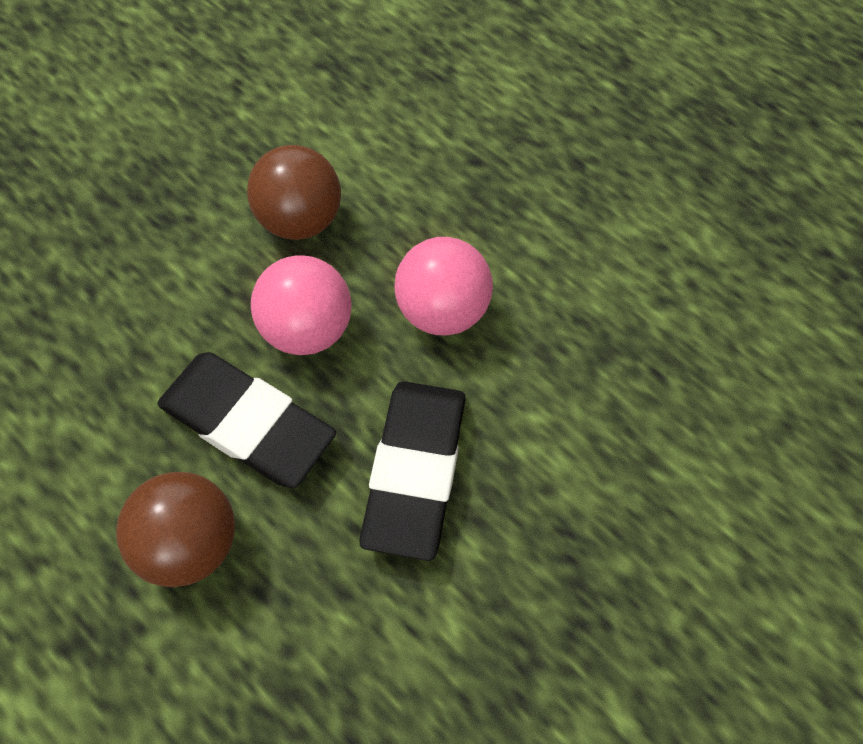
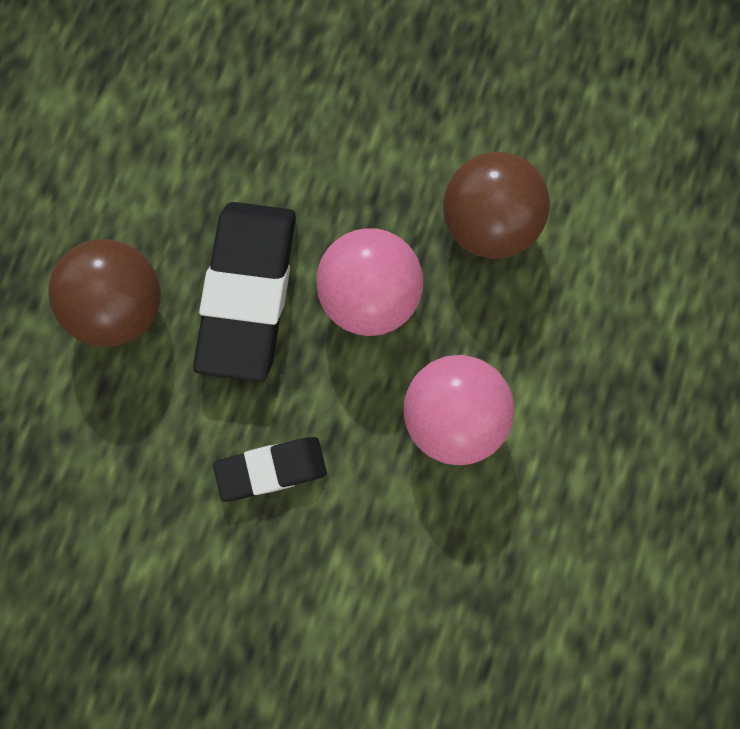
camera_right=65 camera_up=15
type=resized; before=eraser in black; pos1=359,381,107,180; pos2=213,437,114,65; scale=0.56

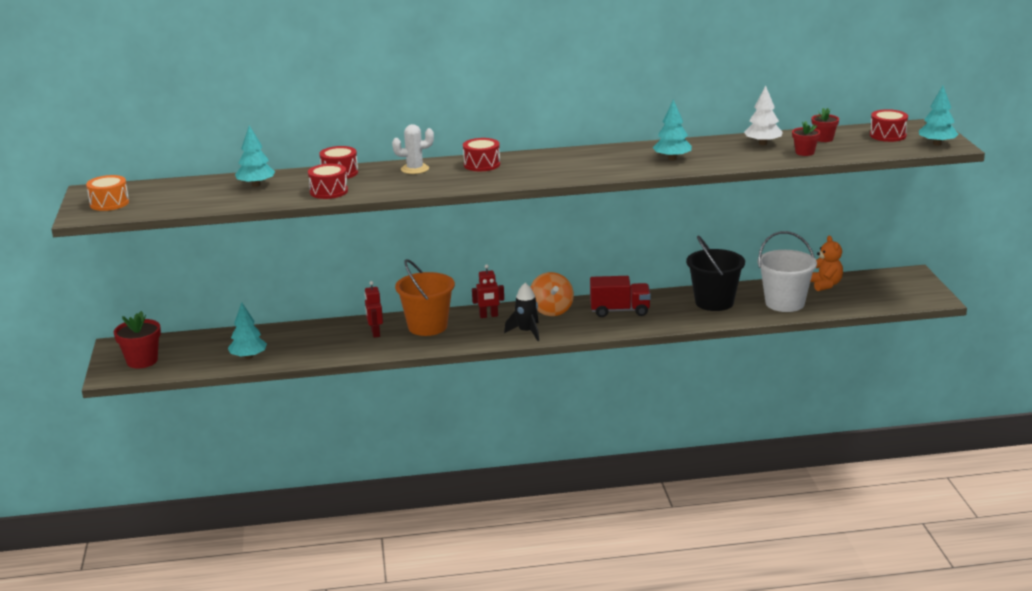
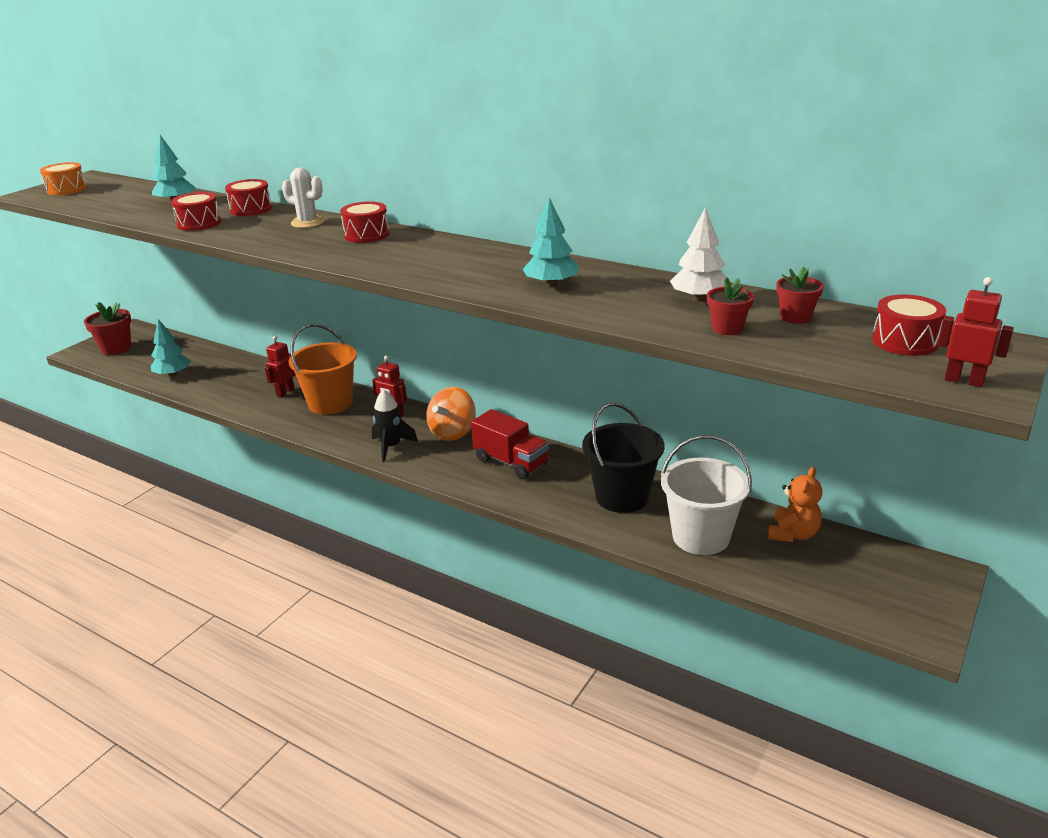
camera_right=40 camera_up=5
type=replaced; before=fir tree in teal; after=toy robot in scarlet; pos1=919,86,40,60; pos2=938,277,76,110

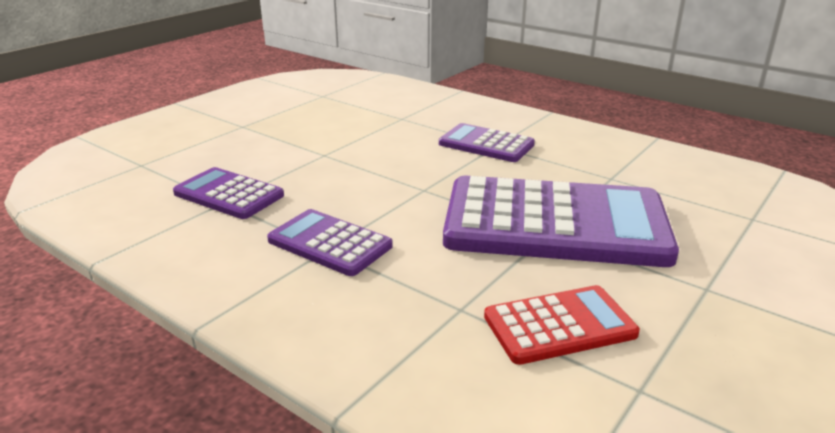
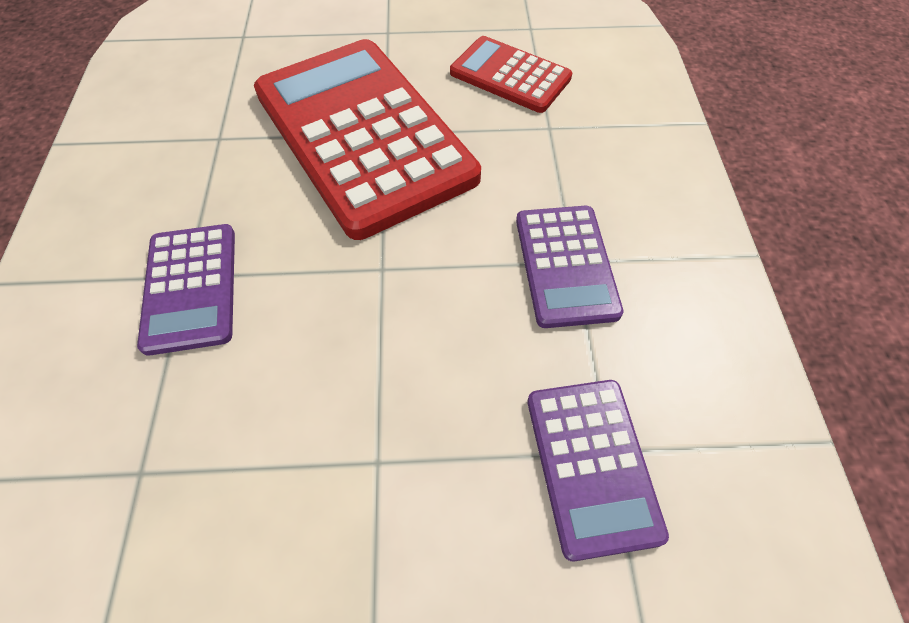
camera_right=-130 camera_up=30
type=recoloured; before=calculator in violet; after=calculator in scarlet; pos1=443,176,236,91; pos2=254,39,227,201

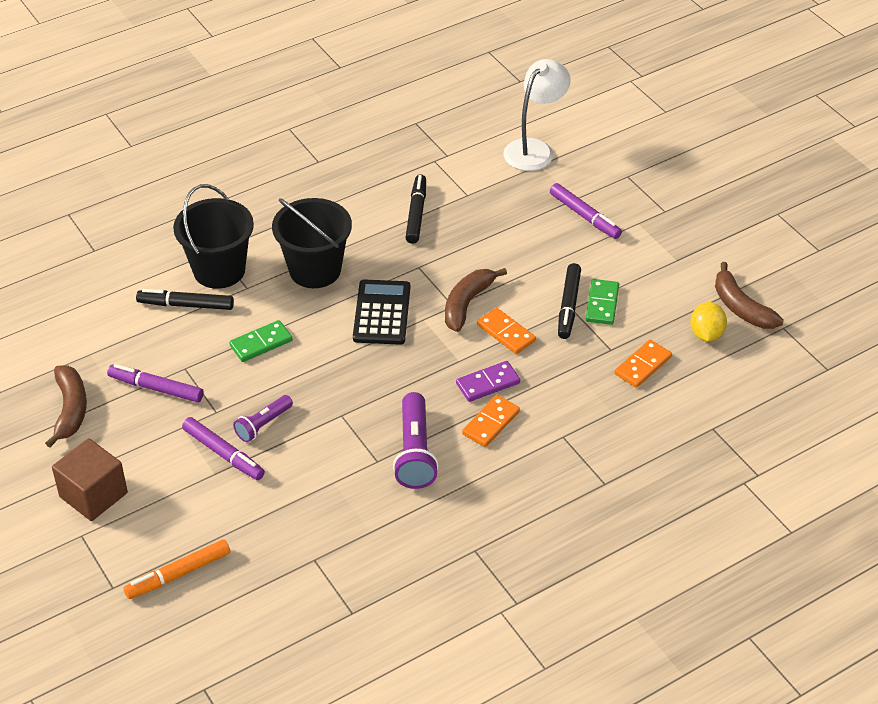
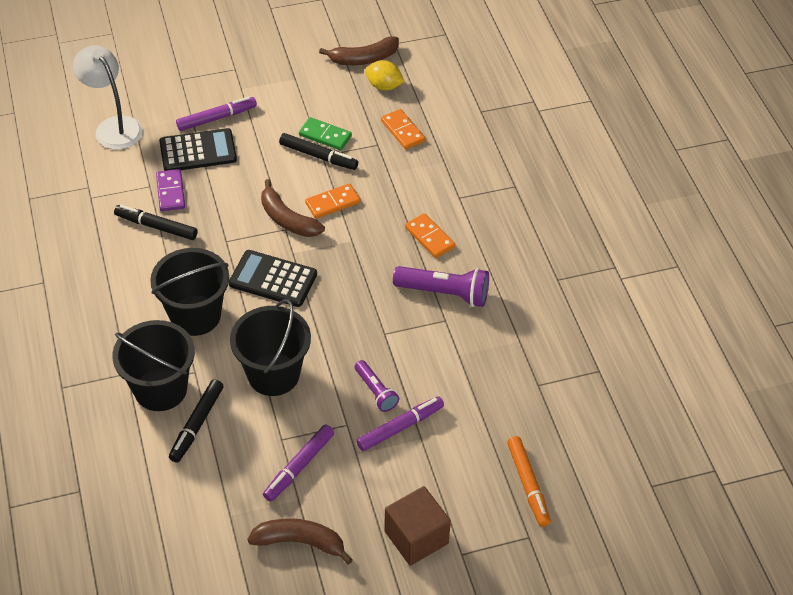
camera_right=-75 camera_up=5
type=added; after=calculator in black; pos2=159,128,78,43
type=moved; before=domino in violet; pos1=456,361,64,41; pos2=156,169,29,42
type=replaced; before=domino in leaf-green; after=pail in black; pos1=229,320,64,42; pos2=230,299,81,97

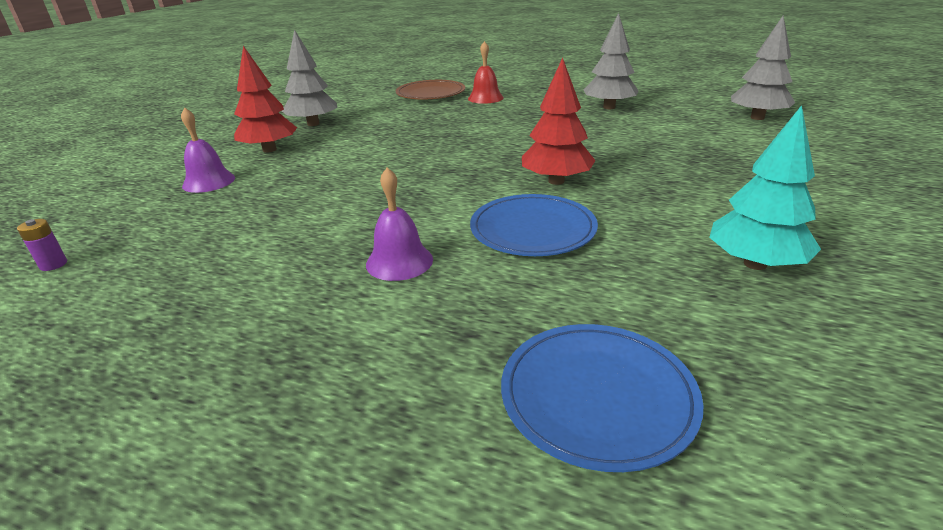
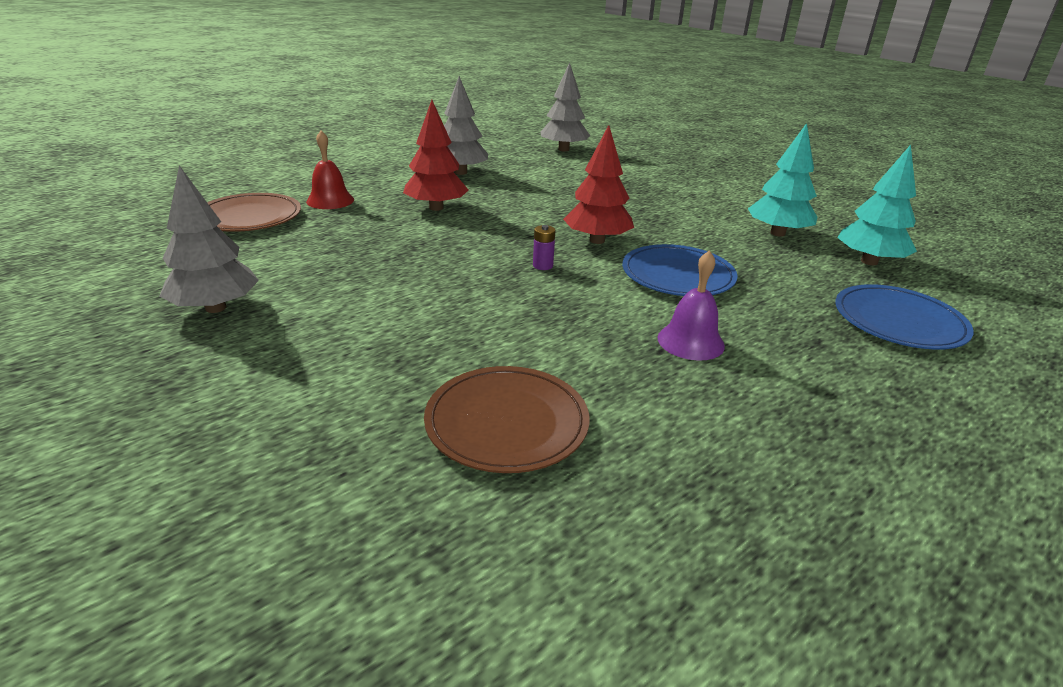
camera_right=-65 camera_up=0
type=removed; before=bell in violet; pos1=181,108,54,85
type=added; after=plate in dark brown; pos2=424,366,166,107
type=added; after=fir tree in teal; pos2=837,145,80,120
type=moved; before=power cell in violet; pos1=17,219,50,52; pos2=533,225,22,45
type=moved; before=fir tree in scarlet; pos1=234,46,63,107; pos2=403,100,65,111

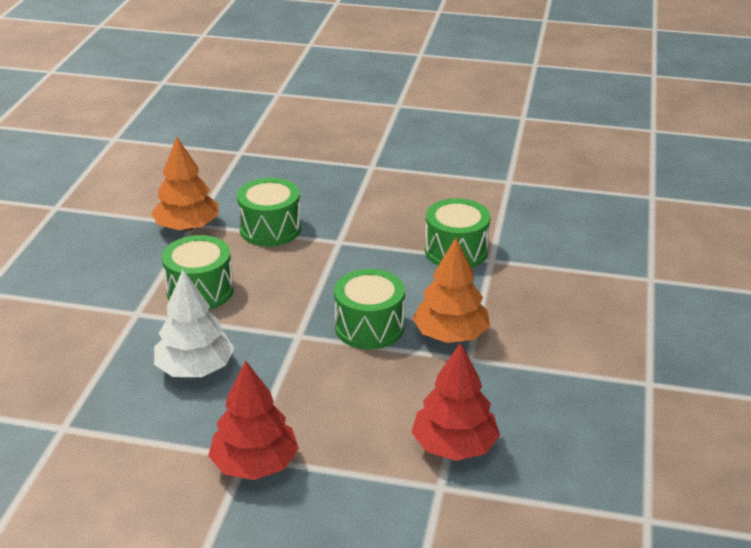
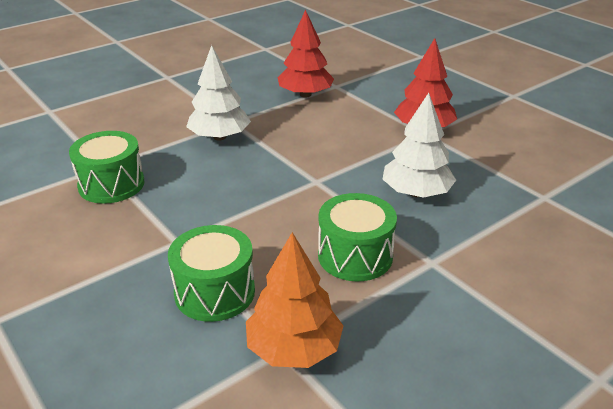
camera_right=-140 camera_up=0
type=removed; before=snare drum in leaf-green; pos1=334,269,71,80
type=recoloured; before=fir tree in orange-coloured; after=fir tree in pure white; pos1=412,238,78,105; pos2=186,45,65,96

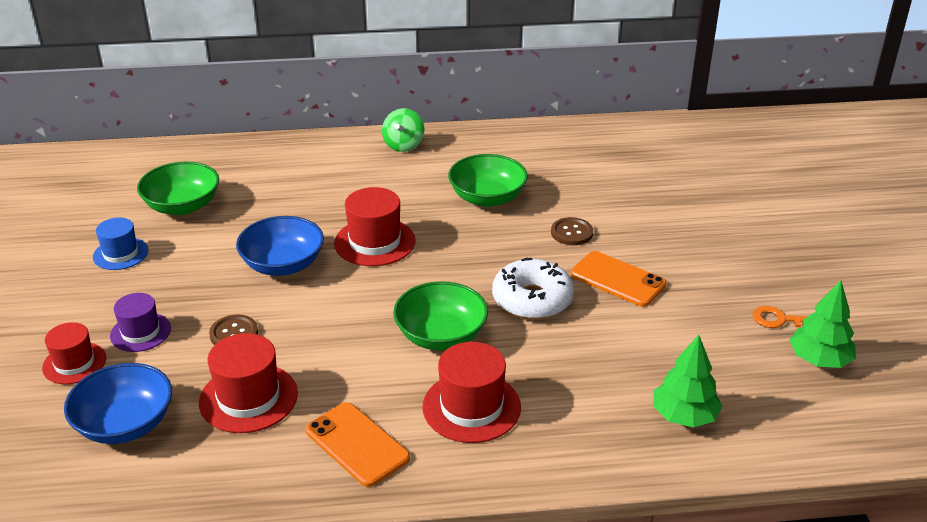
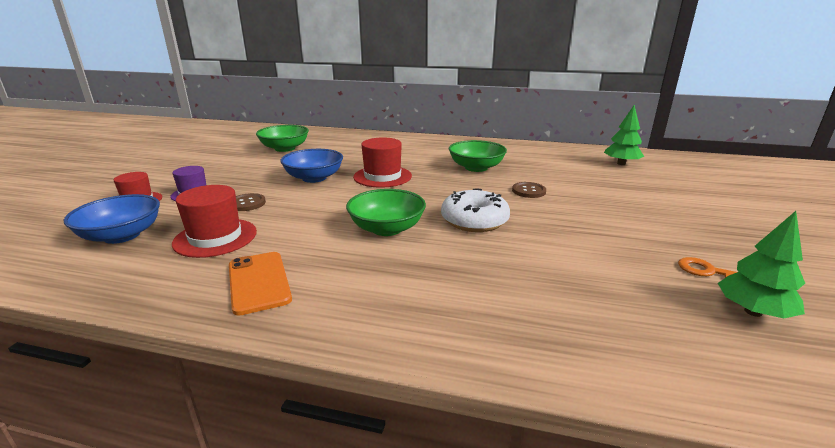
camera_right=20 camera_up=-10
type=removed; before=tall hat in royal blue; pos1=93,218,56,52
type=removed; before=whirligig in leaf-green; pos1=382,108,42,44
type=removed; before=tall hat in scarlet; pos1=423,342,98,101
type=removed; before=phone in orange-coloured; pos1=571,251,95,56
type=moved; before=fir tree in leaf-green; pos1=653,335,70,93; pos2=604,105,40,60

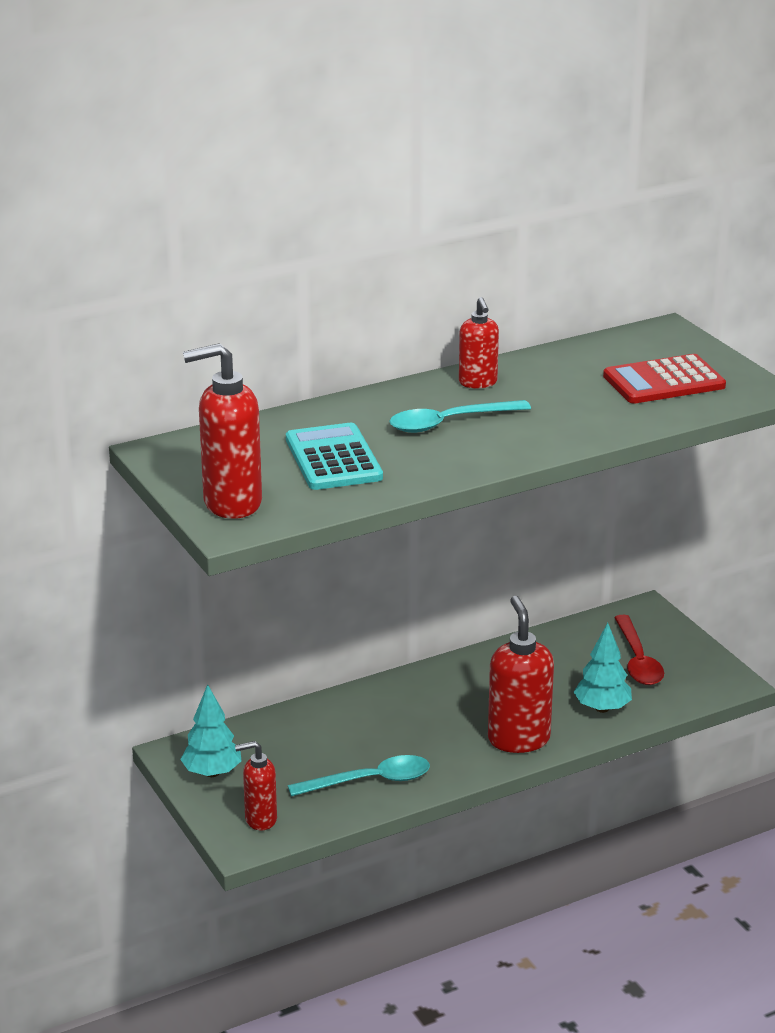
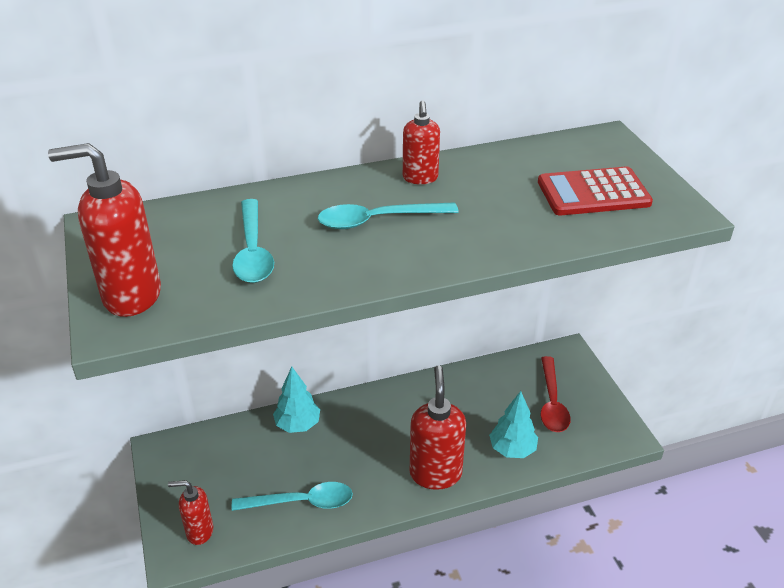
camera_right=10 camera_up=10
type=moved; before=fir tree in teal; pos1=180,684,61,93; pos2=273,367,47,66
type=replaced; before=calculator in teal; after=tablespoon in teal; pos1=286,423,97,67; pos2=232,199,42,84

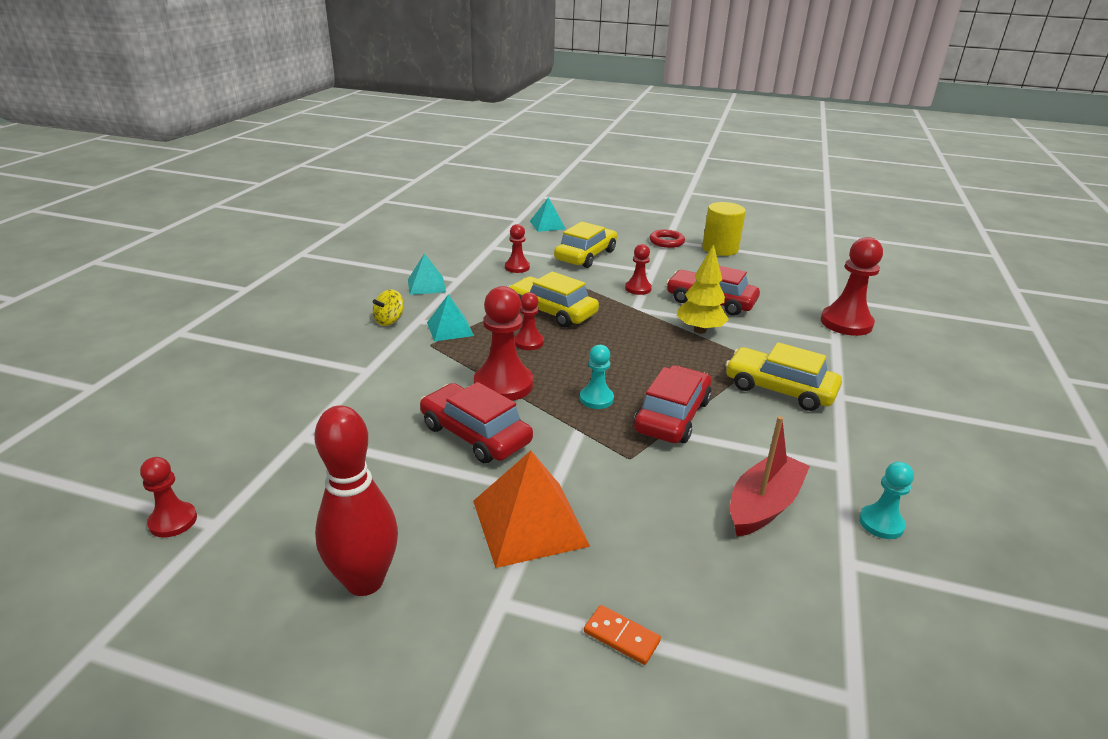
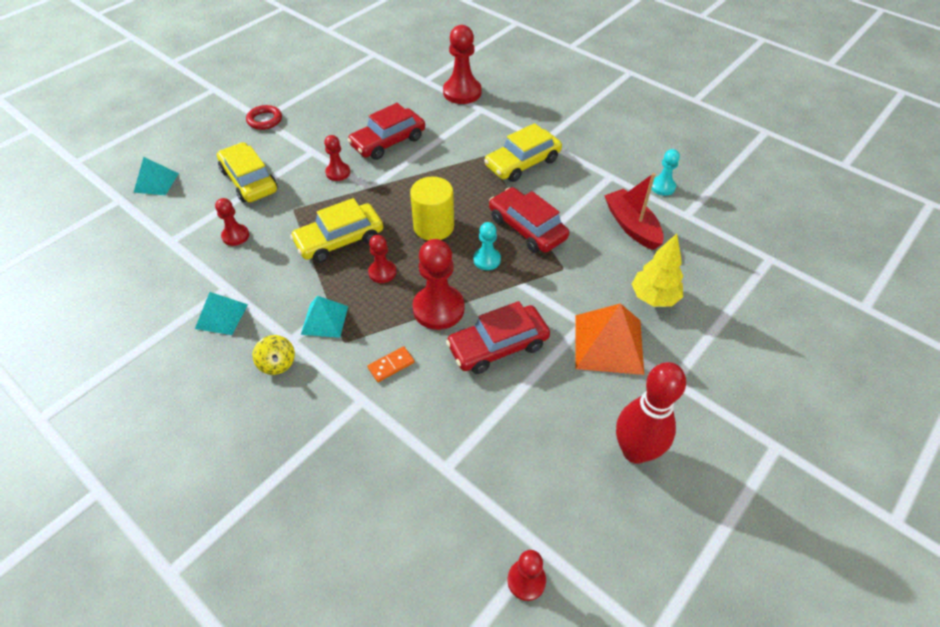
camera_right=-65 camera_up=20
type=moved; before=domino in orange-coloured; pos1=584,605,77,60; pos2=367,346,47,36
type=moved; before=fir tree in golden; pos1=677,244,52,90; pos2=632,234,51,73
type=moved; before=solid cylinder in golden; pos1=702,202,44,54; pos2=410,177,44,64

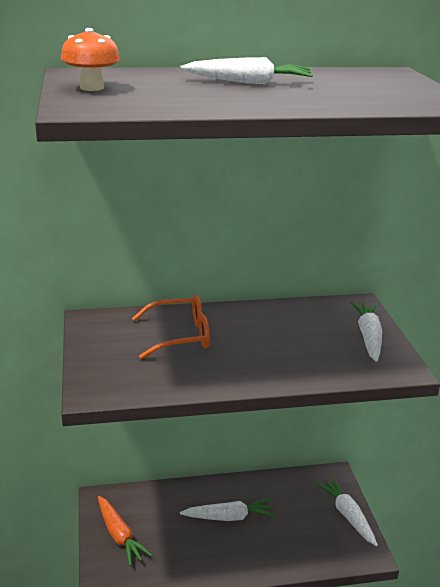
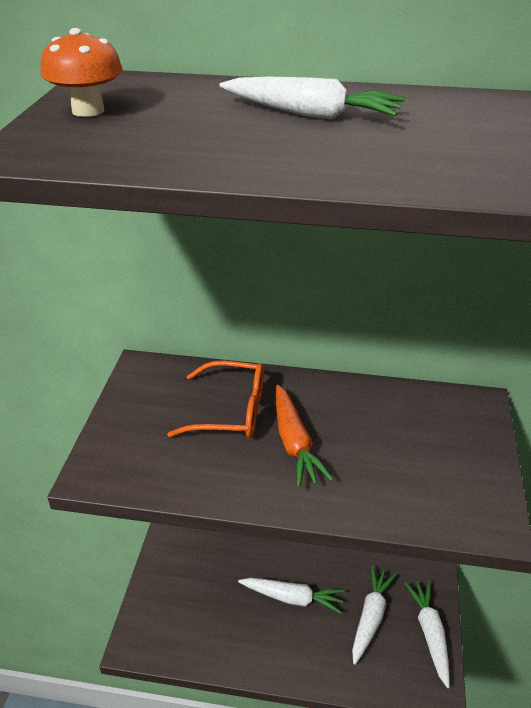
camera_right=20 camera_up=10
type=moved; before=toy carrot in orange-coloured; pos1=98,496,54,70; pos2=276,385,58,103
type=moved; before=toy carrot in pure white; pos1=351,302,31,60; pos2=352,566,45,99

